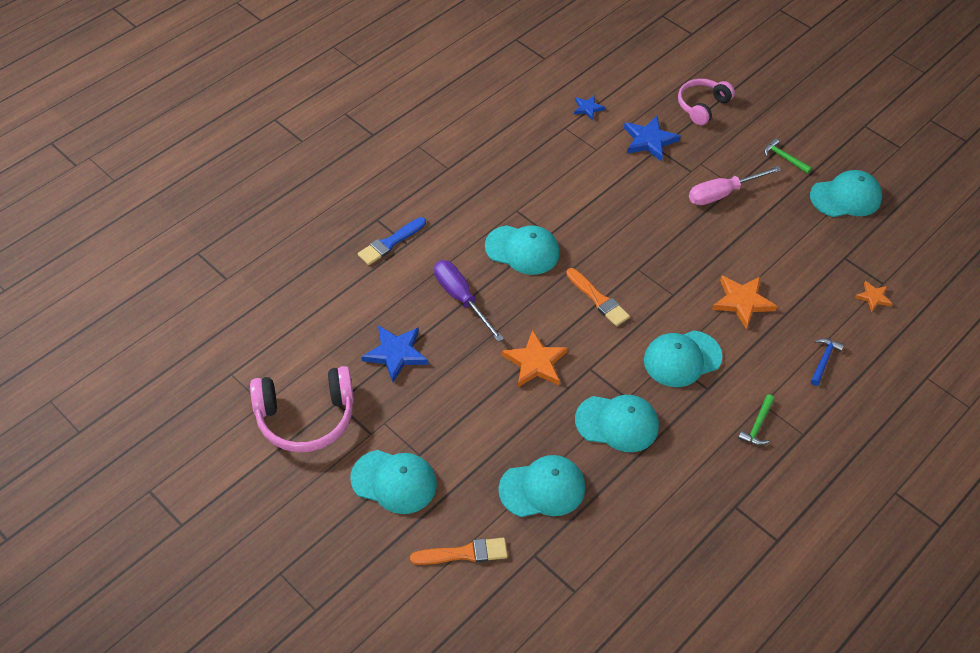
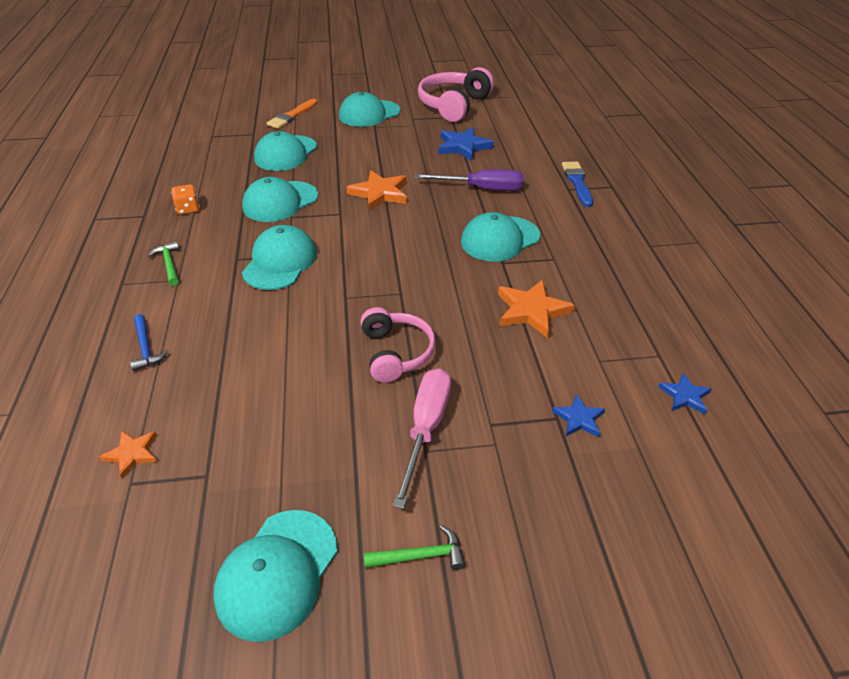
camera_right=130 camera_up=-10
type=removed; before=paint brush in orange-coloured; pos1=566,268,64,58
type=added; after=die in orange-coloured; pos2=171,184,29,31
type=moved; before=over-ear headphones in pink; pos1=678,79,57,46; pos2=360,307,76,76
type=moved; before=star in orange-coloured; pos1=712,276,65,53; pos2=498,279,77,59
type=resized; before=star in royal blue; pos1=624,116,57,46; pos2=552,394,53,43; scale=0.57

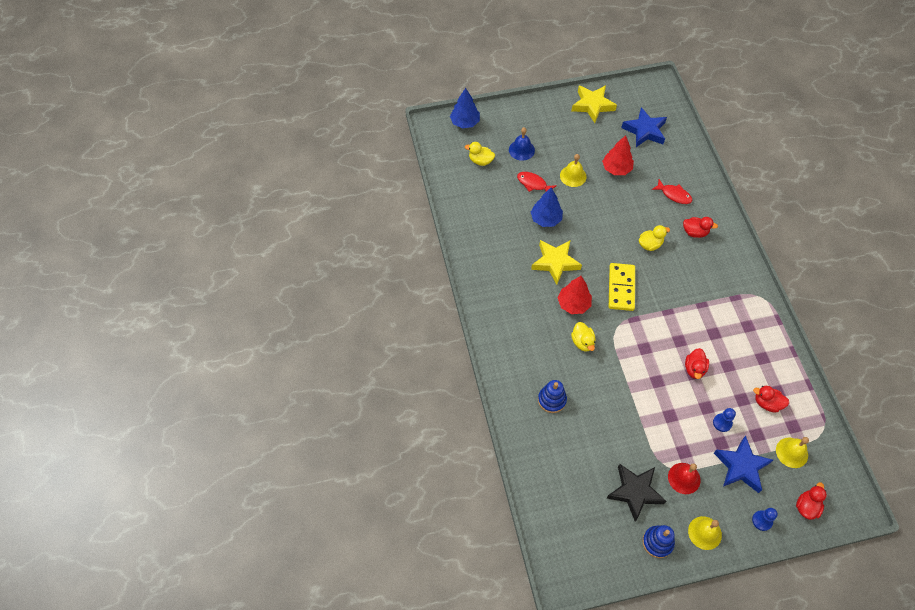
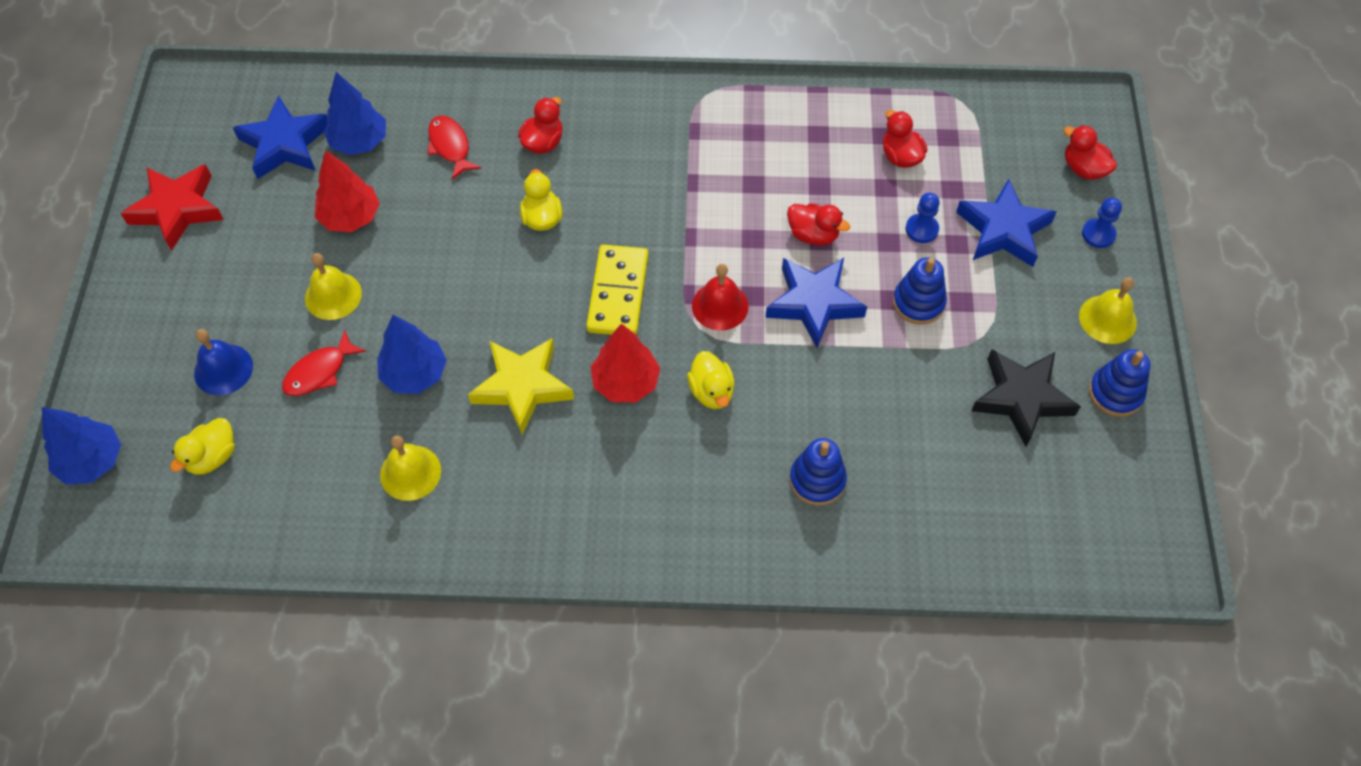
camera_right=-75 camera_up=0
type=added; after=fir tree in royal blue; pos2=324,72,62,83
type=added; after=star in royal blue; pos2=765,258,102,90
type=added; after=stacking toy in royal blue; pos2=893,257,54,68
type=moved; before=bell in scarlet; pos1=668,463,33,31; pos2=692,264,57,67
type=moved; before=bell in golden; pos1=776,437,33,31; pos2=380,435,61,66
type=recoloured; before=star in golden; after=star in scarlet; pos1=571,85,46,38; pos2=120,164,104,87
type=turned; before=toy duck in golden; pos1=571,322,25,30; pos2=687,351,48,58; turn=75
type=turned; before=domino in golden; pos1=609,263,26,48; pos2=586,244,62,91; turn=75
type=turned; before=toy fish in scarlet; pos1=652,179,40,25; pos2=428,116,53,64; turn=-75
type=turned; before=toy duck in scarlet; pos1=753,386,36,27; pos2=883,110,44,58; turn=120

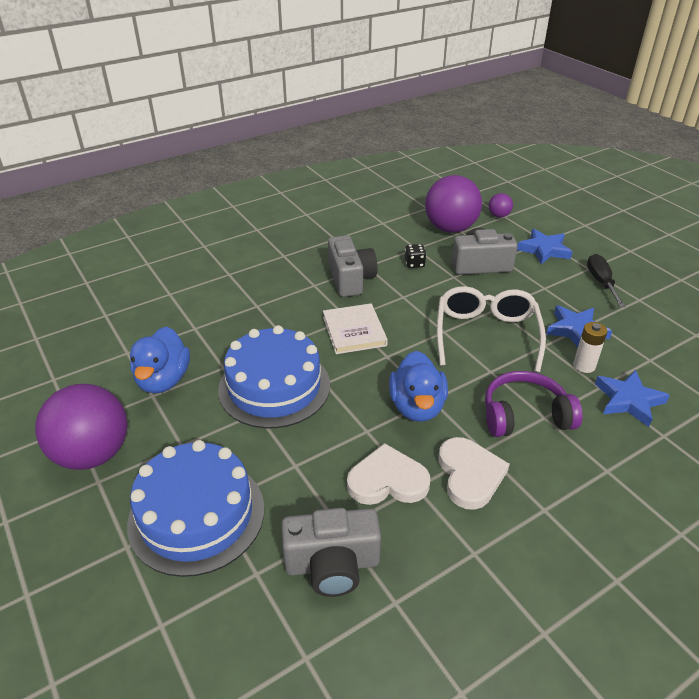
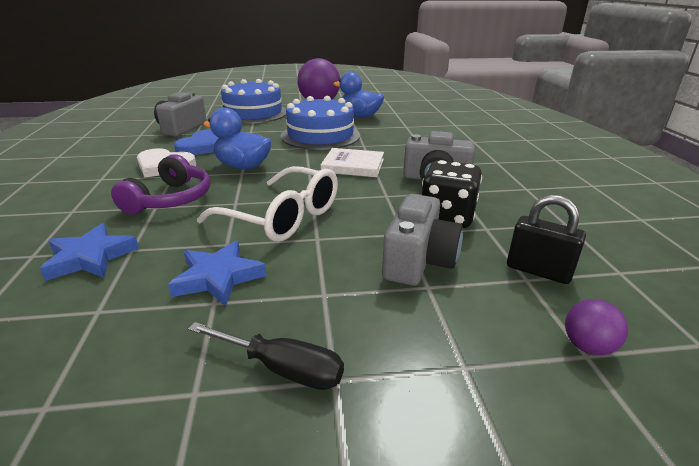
camera_right=115 camera_up=-10
type=removed; before=star in royal blue; pos1=517,229,55,36
type=removed; before=power cell in pure white; pos1=573,322,35,51
type=replaced; before=ball in violet; after=small lock in black; pos1=425,175,57,58; pos2=507,195,79,89
type=recoloured; before=heart in pure white; after=heart in royal blue; pos1=347,443,83,62; pos2=174,130,44,25
type=resized; before=die in black; pos1=405,244,21,24; pos2=422,160,60,68; scale=2.07

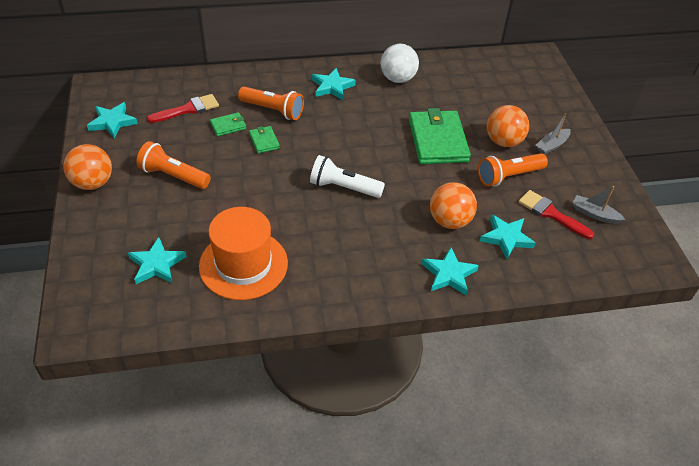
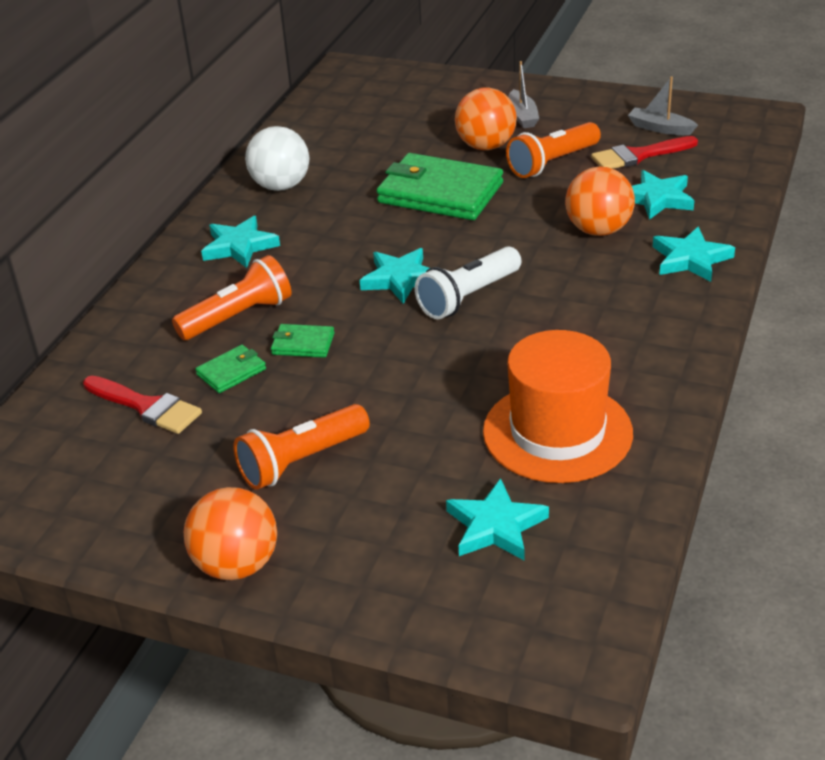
camera_right=-55 camera_up=-10
type=moved; before=star in teal; pos1=87,102,51,36; pos2=360,248,69,56
type=turned; before=paint brush in scarlet; pos1=147,94,72,29; pos2=83,376,119,58; turn=120
type=turned; before=card wallet in leaf-green; pos1=210,112,36,24; pos2=195,345,71,48; turn=45
type=turned; before=flashlight in orange-coloured; pos1=478,153,70,34; pos2=506,122,95,56; turn=45
type=turned; before=toy boat in grey; pos1=573,186,52,38; pos2=628,77,70,58; turn=60

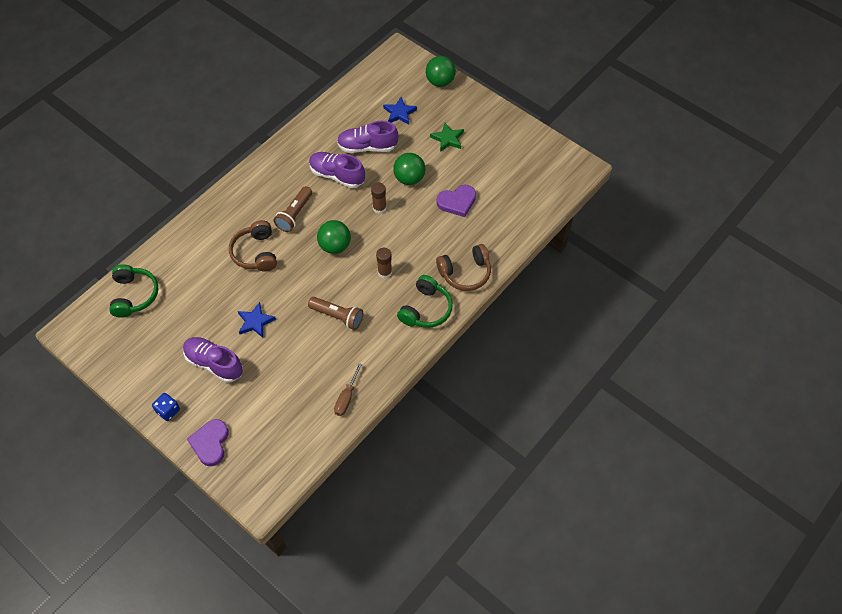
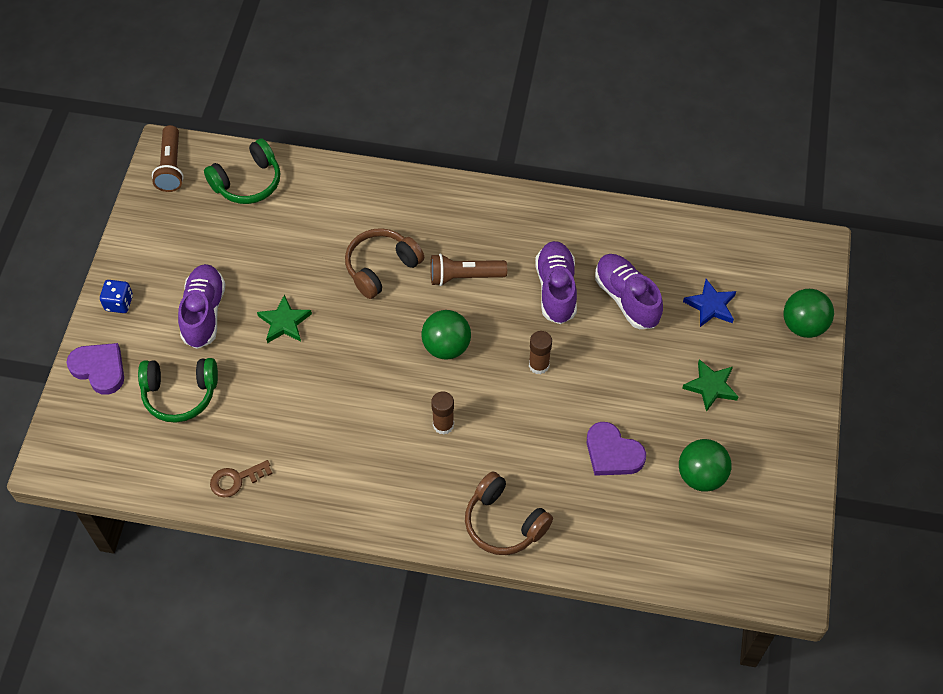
camera_right=60 camera_up=0
type=moved; before=flashlight in dark brown; pos1=308,297,55,33; pos2=152,125,32,67
type=moved; before=ball in leaf-green; pos1=393,153,32,32; pos2=679,439,53,53
type=moved; before=over-ear headphones in leaf-green; pos1=397,275,56,53; pos2=138,358,80,65
type=replaced; before=screwdriver in dark brown; after=door key in dark brown; pos1=334,363,28,53; pos2=210,460,63,38
type=recoloured; before=star in royal blue; after=star in leaf-green; pos1=238,302,38,36; pos2=257,294,55,49
type=turned; before=heart in violet; pos1=187,419,42,47; pos2=66,343,58,52; turn=60

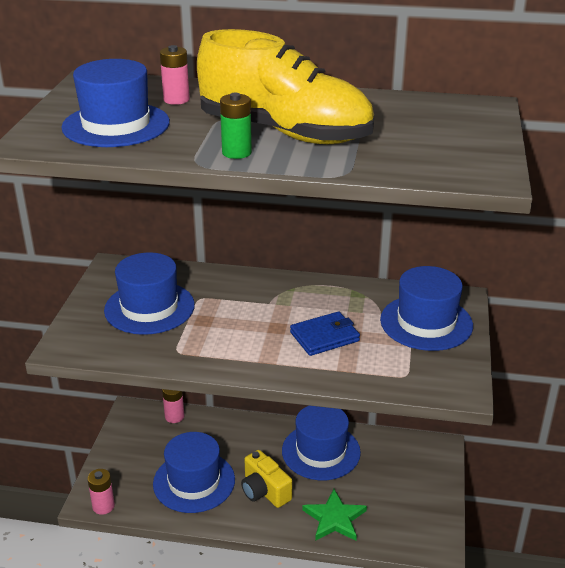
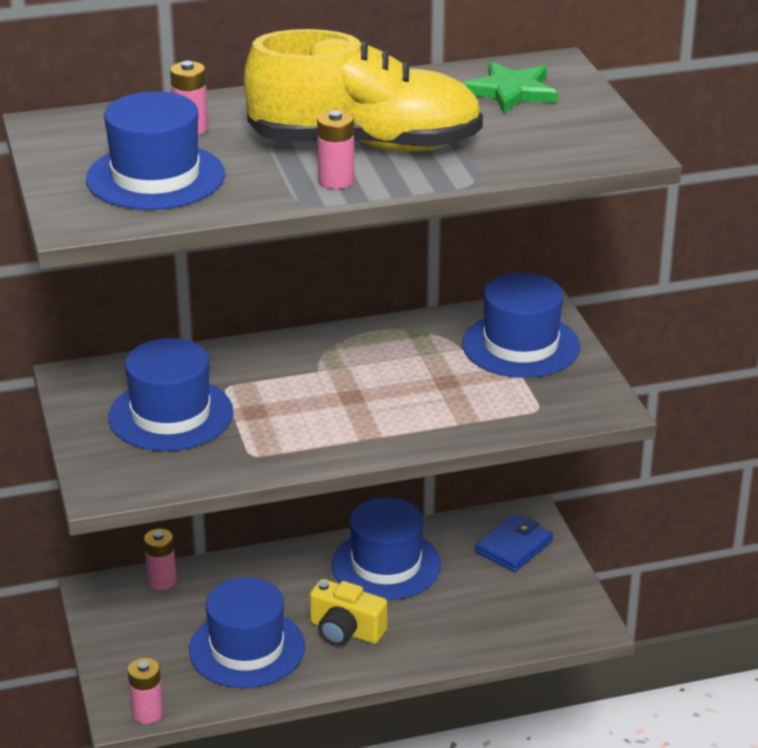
camera_right=-25 camera_up=0
type=moved; before=card wallet in royal blue; pos1=290,311,70,45; pos2=475,514,78,58
type=moved; before=star in leaf-green; pos1=302,489,65,52; pos2=463,61,95,52
type=recoloured; before=power cell in leaf-green; after=power cell in pink; pos1=220,93,32,66; pos2=317,110,37,79

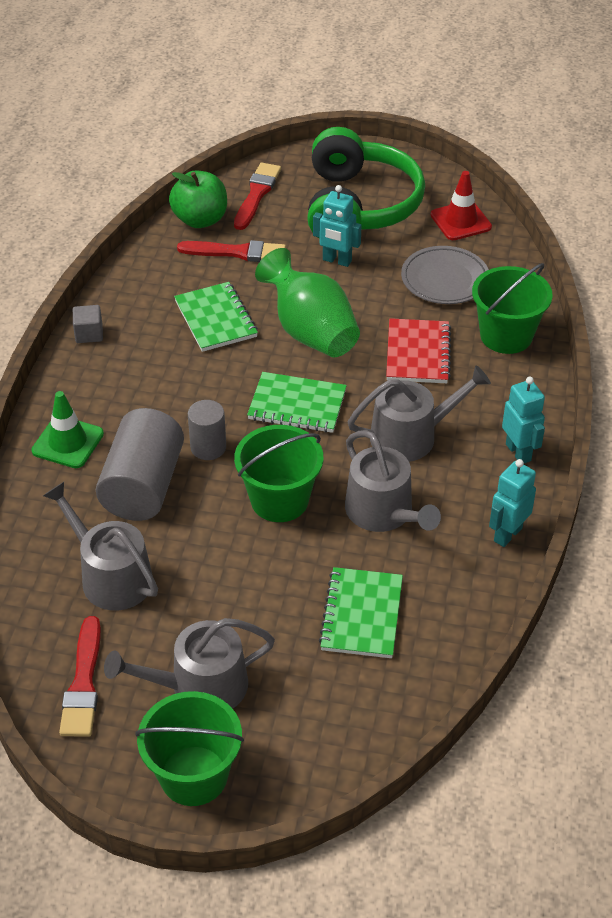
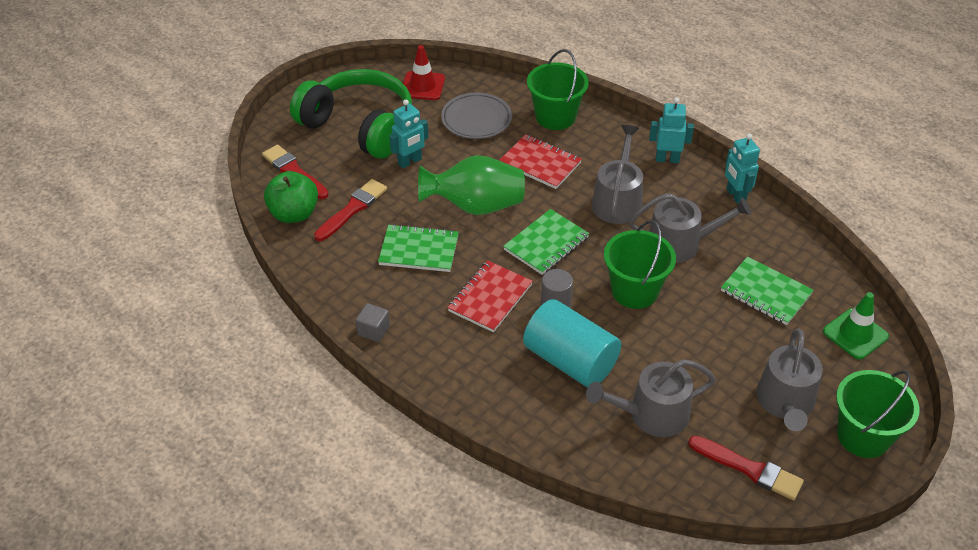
camera_right=-60 camera_up=0
type=added; after=exercise book in scarlet; pos2=447,260,86,72
type=moved; before=safety cone in leaf-green; pos1=31,391,73,77; pos2=823,292,66,67
type=recoloured; before=solid cylinder in grey; after=solid cylinder in teal; pos1=96,408,88,113; pos2=523,299,98,89

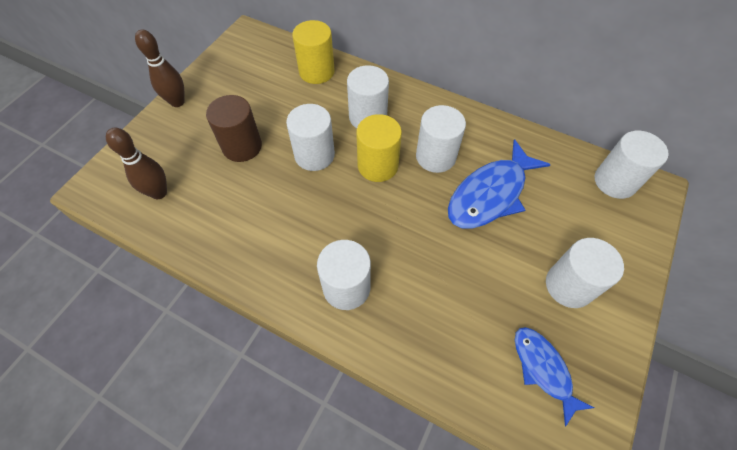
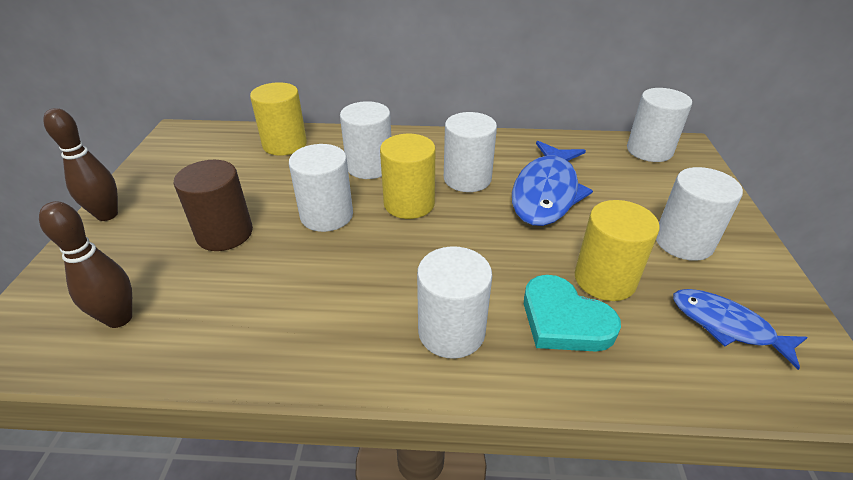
camera_right=-25 camera_up=-20
type=added; after=heart in teal; pos2=524,275,97,77
type=added; after=solid cylinder in golden; pos2=575,200,85,101

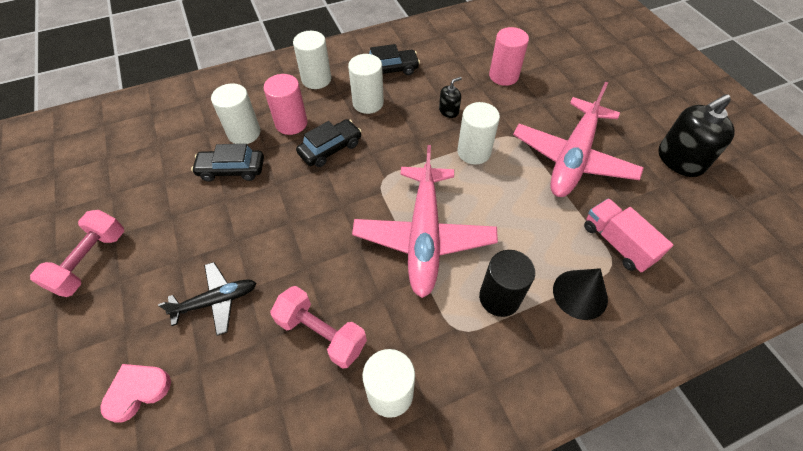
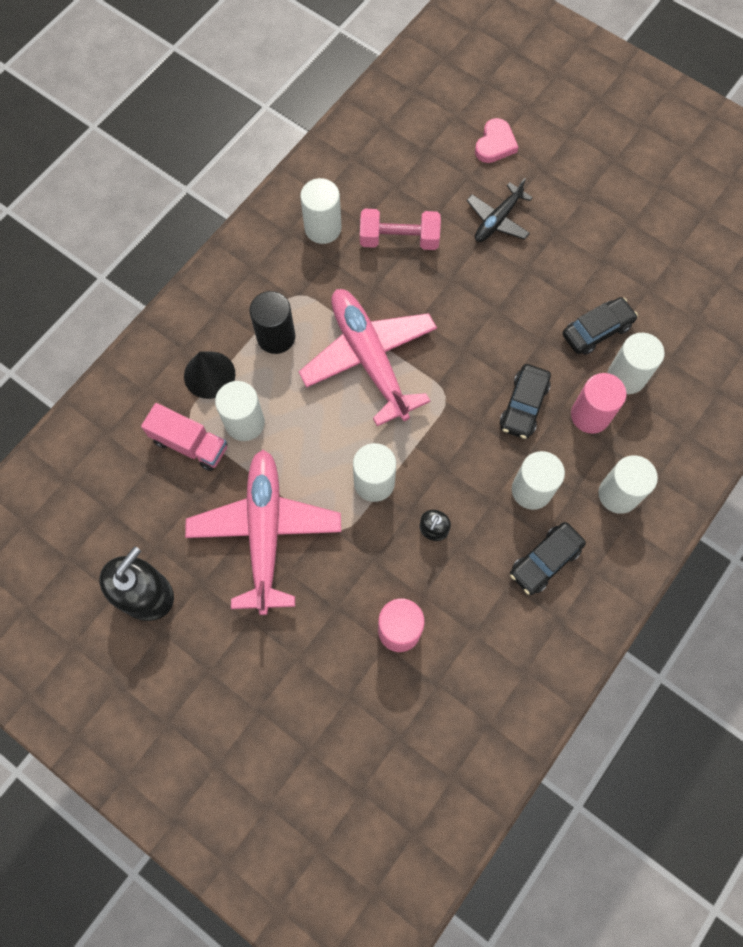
camera_right=150 camera_up=15
type=removed; before=dumbbell in pink; pos1=30,210,94,87
type=added; after=solid cylinder in pure white; pos2=215,381,50,60

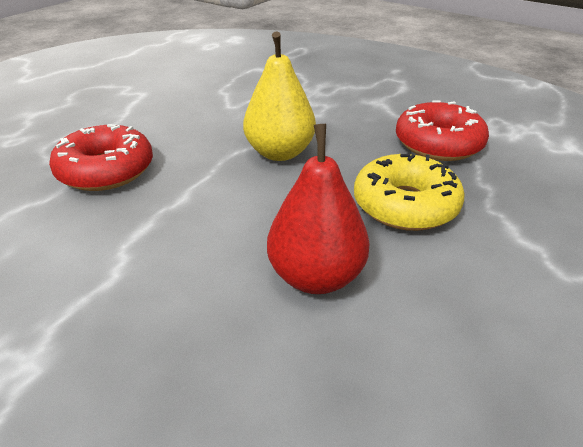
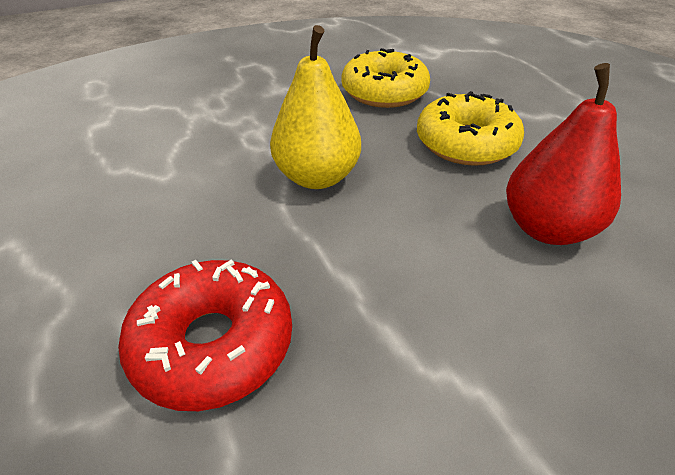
camera_right=-60 camera_up=5
type=recoloured; before=doughnut in scarlet; after=doughnut in golden; pos1=396,100,93,61; pos2=341,48,89,60

